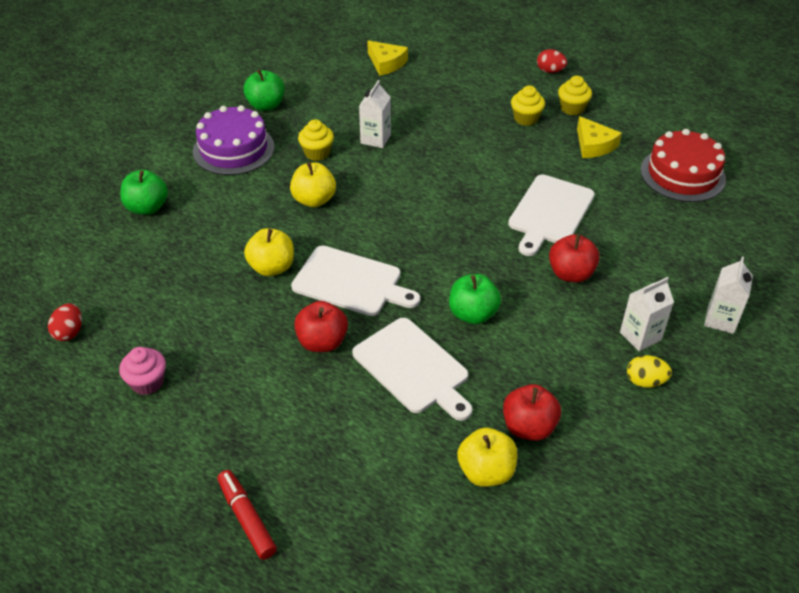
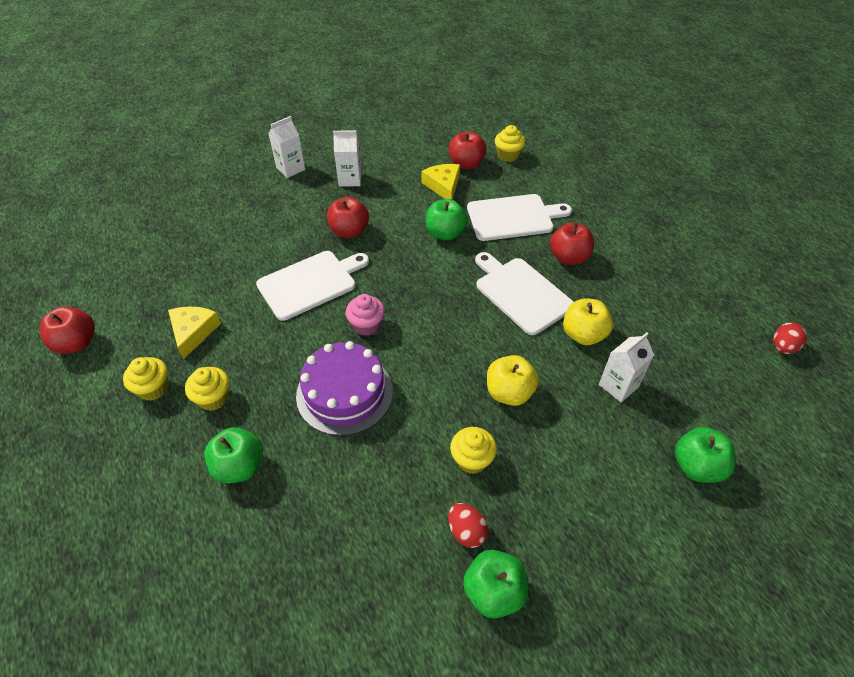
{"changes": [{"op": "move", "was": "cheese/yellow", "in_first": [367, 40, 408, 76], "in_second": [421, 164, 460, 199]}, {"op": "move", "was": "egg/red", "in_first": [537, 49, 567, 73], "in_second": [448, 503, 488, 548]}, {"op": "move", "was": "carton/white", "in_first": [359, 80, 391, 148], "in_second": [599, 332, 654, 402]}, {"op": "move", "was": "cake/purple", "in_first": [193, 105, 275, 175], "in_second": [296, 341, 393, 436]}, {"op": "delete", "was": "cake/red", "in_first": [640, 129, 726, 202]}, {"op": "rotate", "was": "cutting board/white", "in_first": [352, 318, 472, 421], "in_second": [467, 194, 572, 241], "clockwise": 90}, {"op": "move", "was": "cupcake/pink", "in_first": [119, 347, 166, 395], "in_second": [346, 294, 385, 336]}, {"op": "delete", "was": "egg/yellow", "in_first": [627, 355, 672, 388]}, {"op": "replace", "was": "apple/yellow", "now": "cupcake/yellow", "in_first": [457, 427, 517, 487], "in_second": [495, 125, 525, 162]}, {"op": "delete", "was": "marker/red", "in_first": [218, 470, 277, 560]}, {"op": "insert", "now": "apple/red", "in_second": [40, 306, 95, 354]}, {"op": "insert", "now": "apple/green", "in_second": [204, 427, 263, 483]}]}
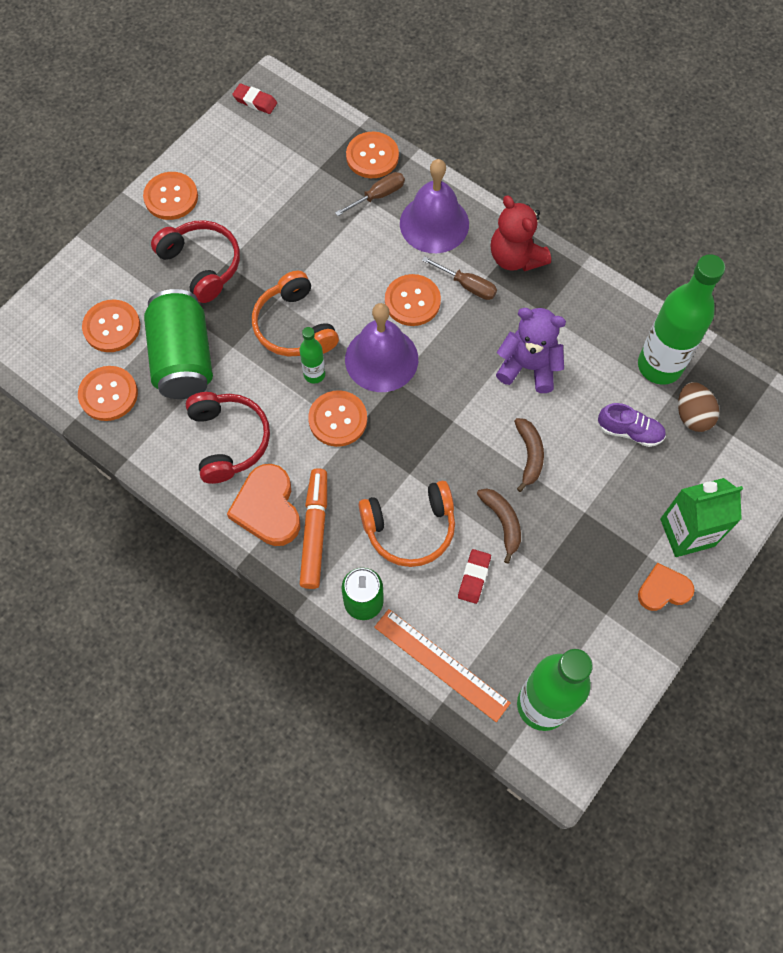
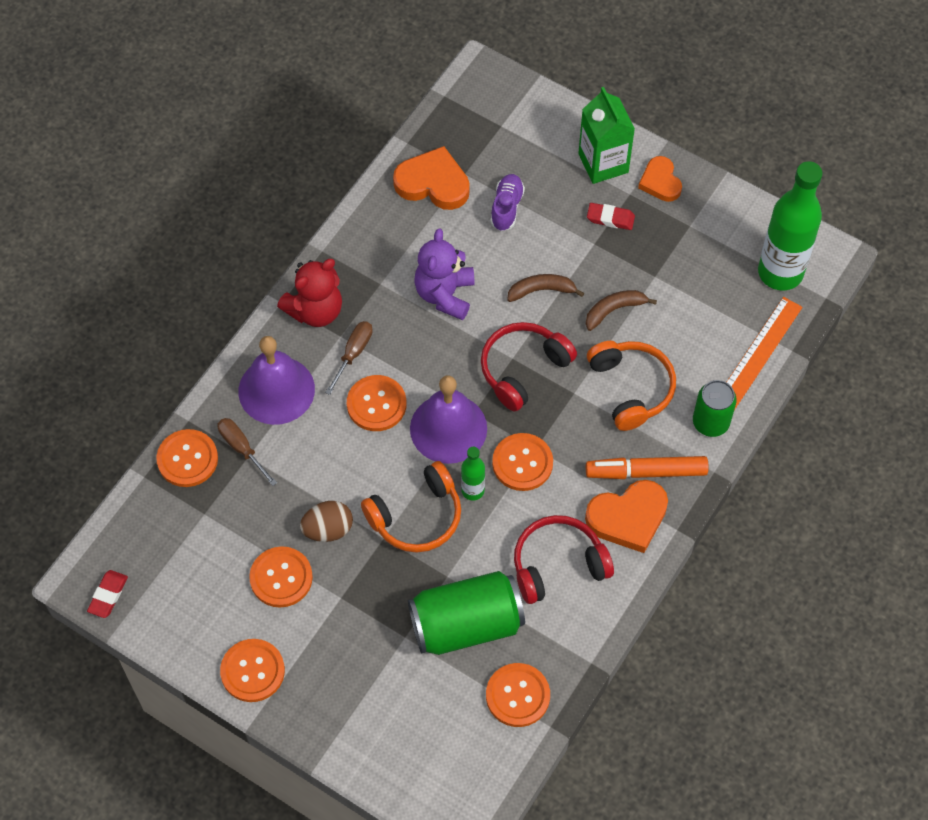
{"changes": [{"op": "move", "was": "headphones/red", "in_first": [151, 220, 240, 303], "in_second": [481, 322, 577, 411]}, {"op": "replace", "was": "bottle/green", "now": "heart/orange", "in_first": [638, 254, 725, 385], "in_second": [393, 146, 470, 210]}, {"op": "move", "was": "button/orange", "in_first": [82, 300, 140, 352], "in_second": [249, 546, 313, 608]}, {"op": "move", "was": "egg/brown", "in_first": [678, 382, 719, 432], "in_second": [300, 501, 353, 542]}, {"op": "move", "was": "eraser/red", "in_first": [458, 549, 491, 604], "in_second": [587, 203, 635, 230]}]}
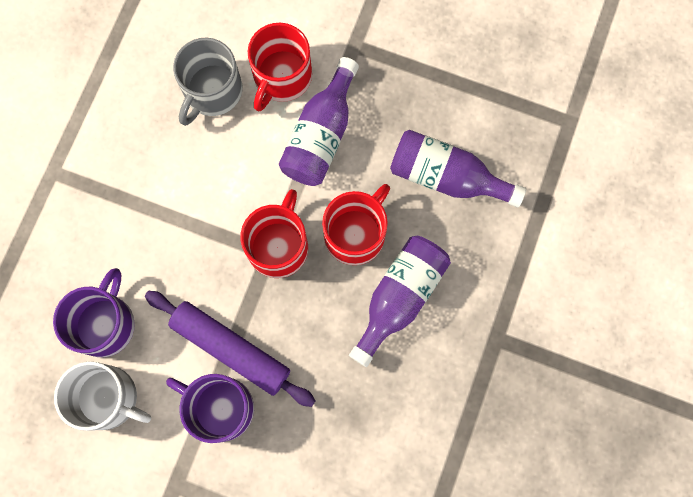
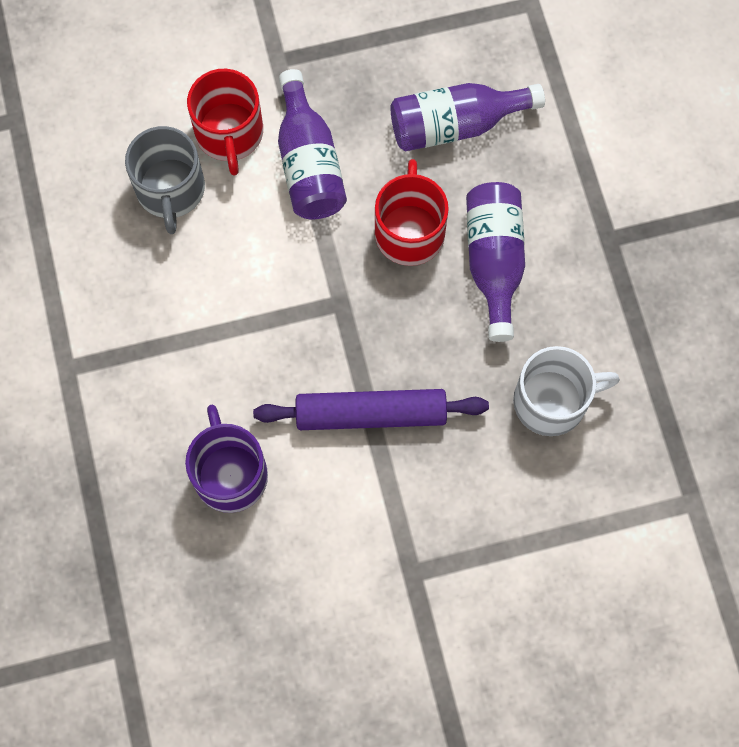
{"changes": [{"op": "delete", "was": "mug/red", "in_first": [240, 189, 308, 278]}, {"op": "move", "was": "mug/white", "in_first": [54, 362, 151, 431], "in_second": [513, 346, 620, 436]}, {"op": "delete", "was": "mug/purple", "in_first": [166, 374, 254, 443]}]}
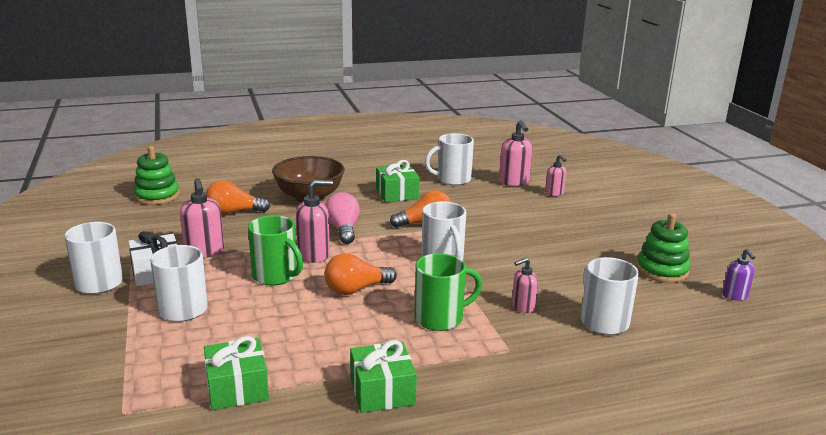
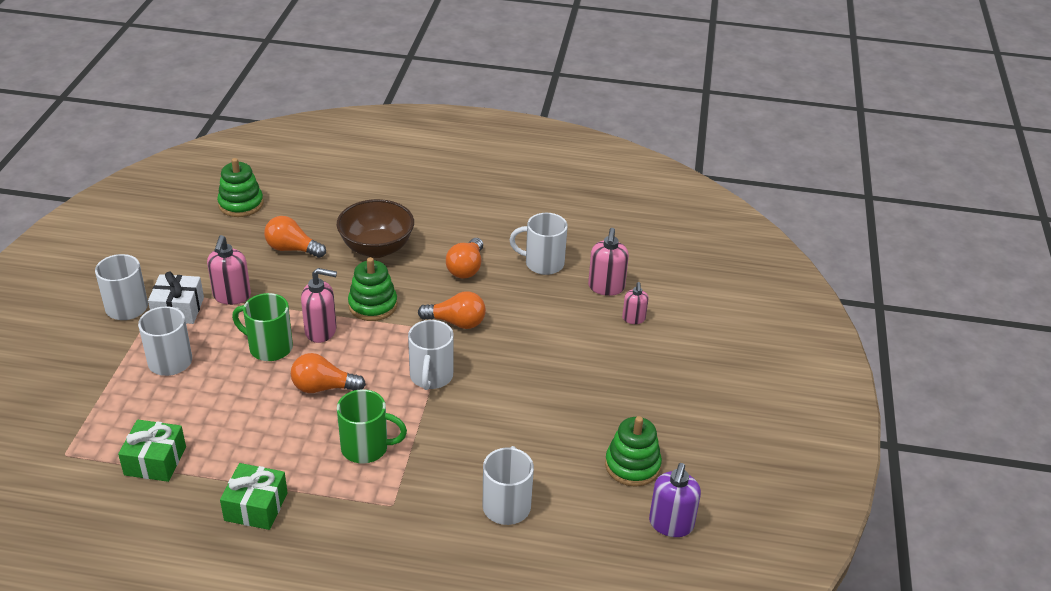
{"changes": [{"op": "replace", "was": "gift/green", "now": "light bulb/orange", "in_first": [376, 160, 419, 202], "in_second": [446, 238, 483, 279]}, {"op": "replace", "was": "light bulb/pink", "now": "stacking toy/green", "in_first": [325, 192, 360, 244], "in_second": [348, 257, 397, 321]}, {"op": "rotate", "was": "mug/green", "in_first": [248, 215, 303, 286], "in_second": [232, 293, 293, 361], "clockwise": 135}, {"op": "resize", "was": "soap dispenser/purple", "in_first": [722, 249, 755, 301], "in_second": [649, 463, 701, 537], "ratio": 1.6}, {"op": "delete", "was": "soap dispenser/pink", "in_first": [512, 258, 538, 313]}]}
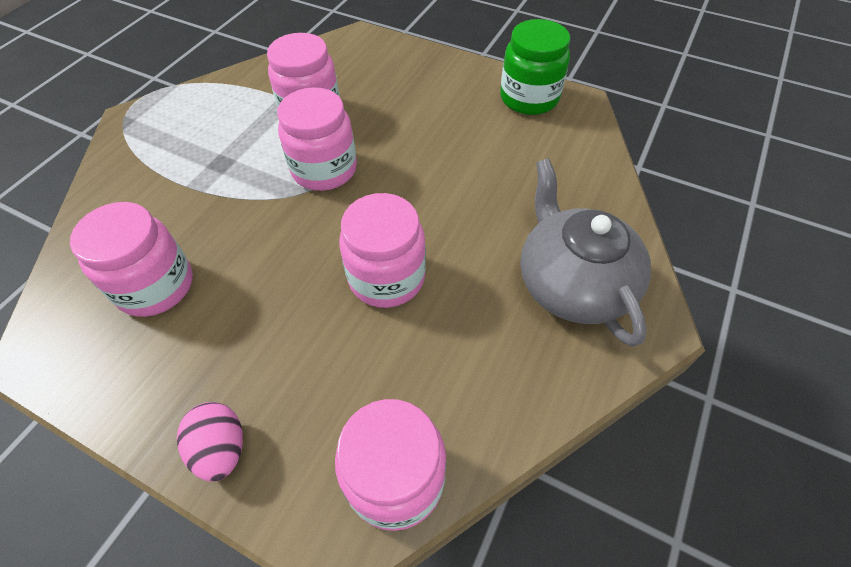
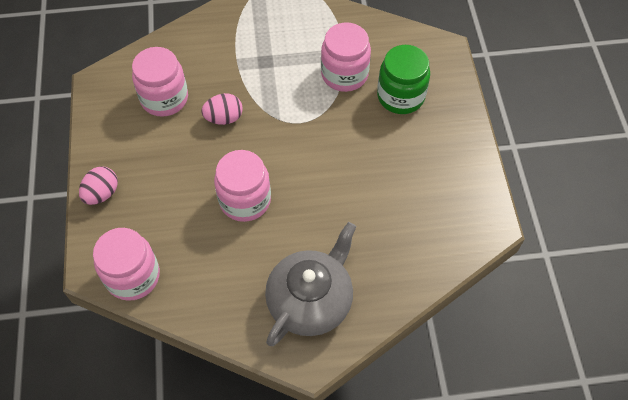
{"changes": [{"op": "move", "was": "jar/green", "in_first": [500, 19, 570, 115], "in_second": [377, 45, 430, 114]}, {"op": "delete", "was": "jar/pink", "in_first": [277, 87, 357, 191]}, {"op": "insert", "now": "egg/pink", "in_second": [201, 93, 243, 125]}]}
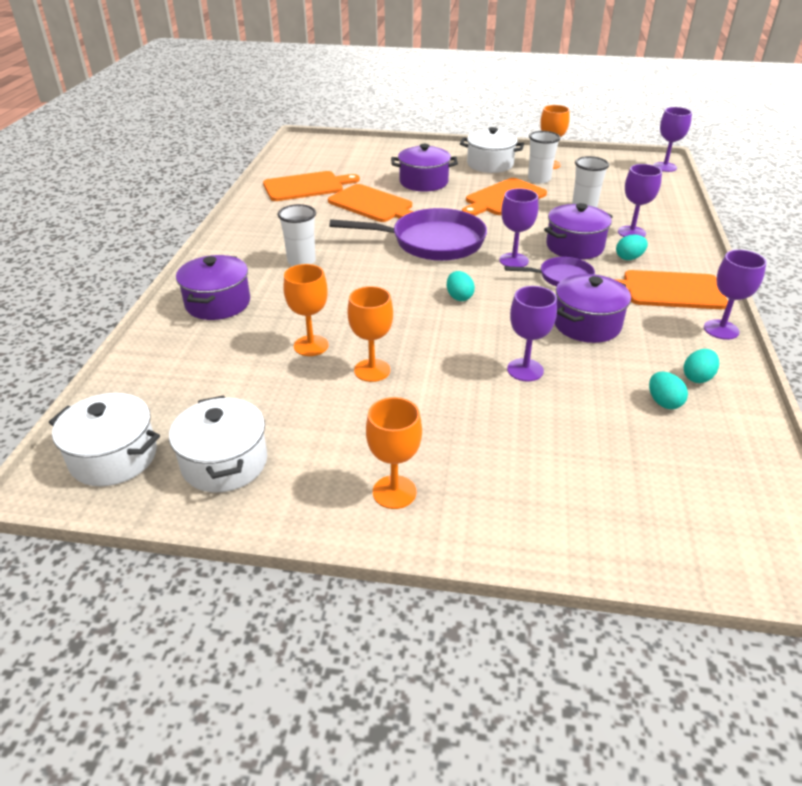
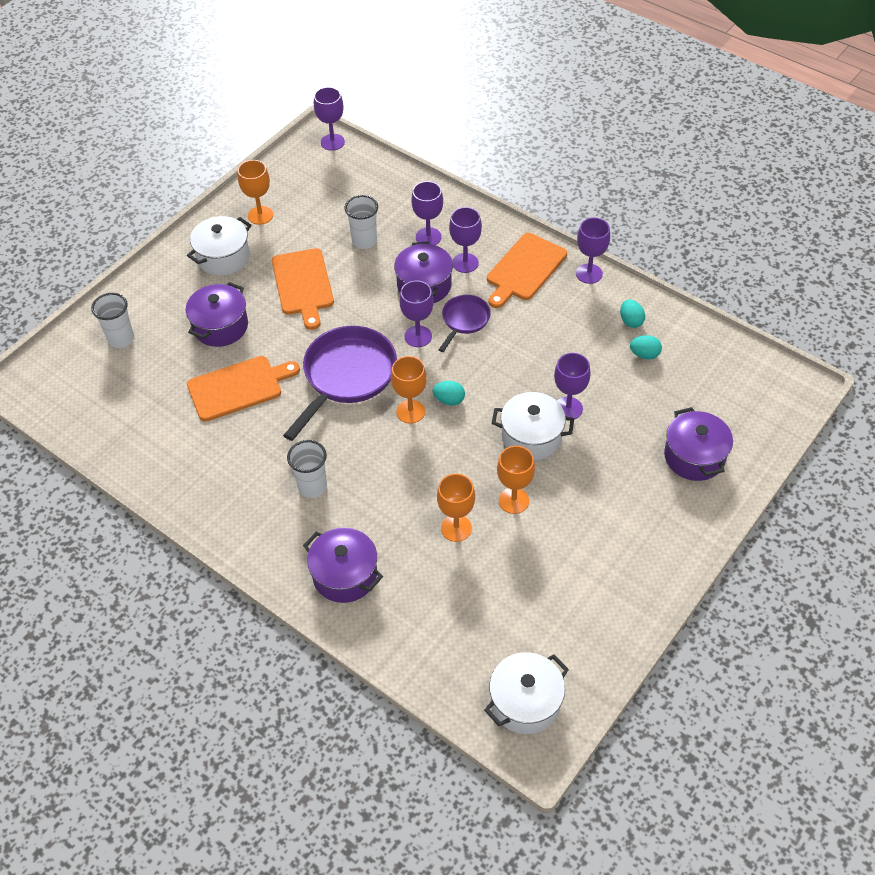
{"changes": [{"op": "move", "was": "cup/white", "in_first": [528, 131, 561, 183], "in_second": [91, 293, 134, 348]}, {"op": "delete", "was": "cutting board/orange", "in_first": [263, 171, 360, 201]}, {"op": "replace", "was": "egg/turquoise", "now": "goblet/purple", "in_first": [616, 235, 648, 260], "in_second": [449, 207, 482, 273]}, {"op": "move", "was": "pot/purple", "in_first": [555, 274, 631, 343], "in_second": [664, 407, 733, 481]}, {"op": "move", "was": "pot/white", "in_first": [169, 395, 267, 492], "in_second": [492, 392, 574, 460]}, {"op": "move", "was": "goblet/orange", "in_first": [366, 397, 422, 509], "in_second": [391, 356, 427, 424]}]}
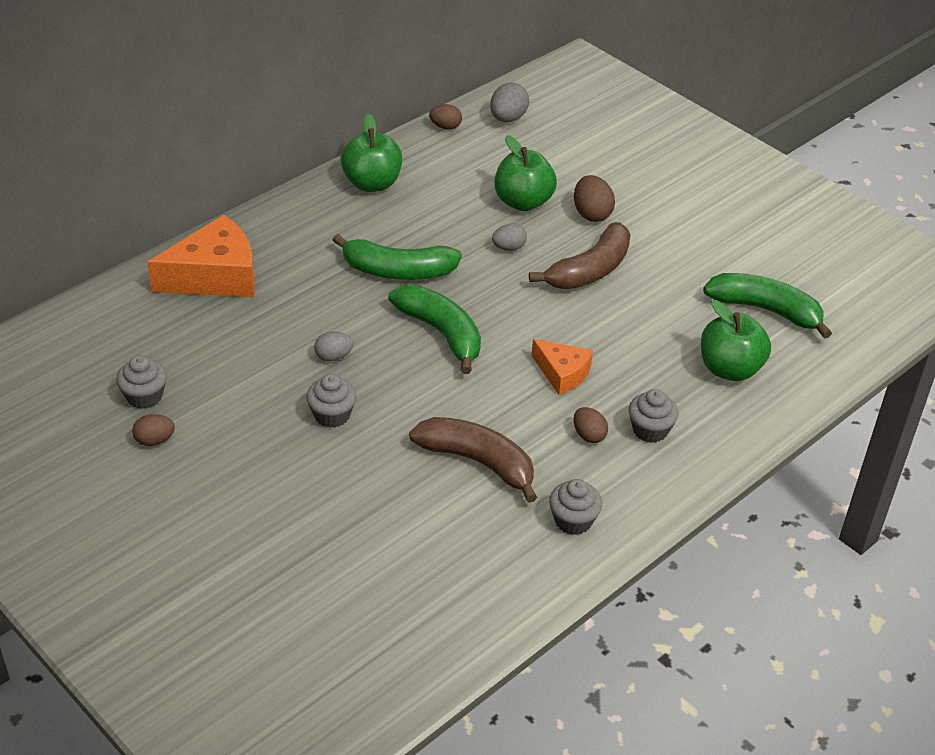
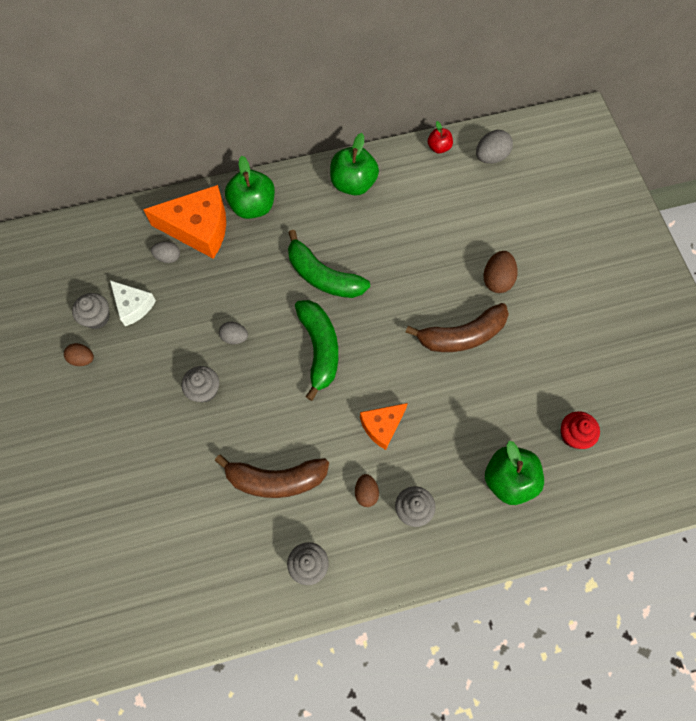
{"changes": [{"op": "replace", "was": "egg/brown", "now": "apple/red", "in_first": [429, 104, 462, 130], "in_second": [428, 121, 453, 153]}, {"op": "move", "was": "apple/green", "in_first": [494, 135, 557, 211], "in_second": [225, 156, 275, 219]}, {"op": "move", "was": "egg/grey", "in_first": [492, 223, 527, 251], "in_second": [151, 241, 180, 263]}, {"op": "replace", "was": "banana/green", "now": "cupcake/red", "in_first": [703, 273, 832, 339], "in_second": [561, 412, 600, 449]}, {"op": "rotate", "was": "cheese/orange", "in_first": [532, 339, 593, 395], "in_second": [360, 403, 408, 450], "clockwise": 75}, {"op": "rotate", "was": "banana/brown", "in_first": [409, 417, 537, 503], "in_second": [215, 454, 329, 498], "clockwise": 120}, {"op": "insert", "now": "cheese/white", "in_second": [110, 280, 156, 326]}]}
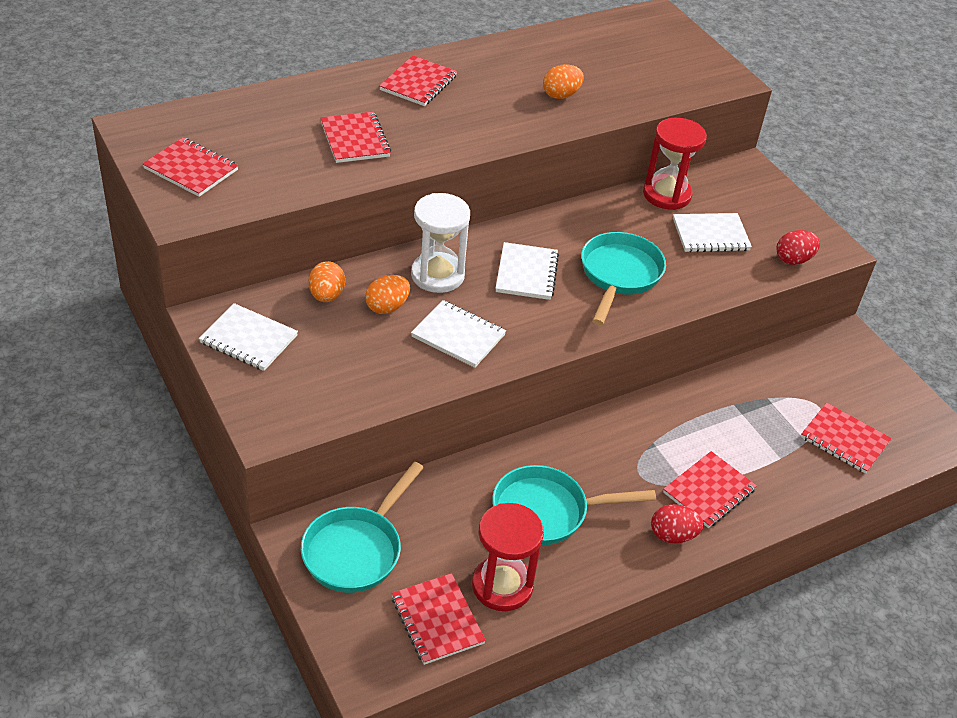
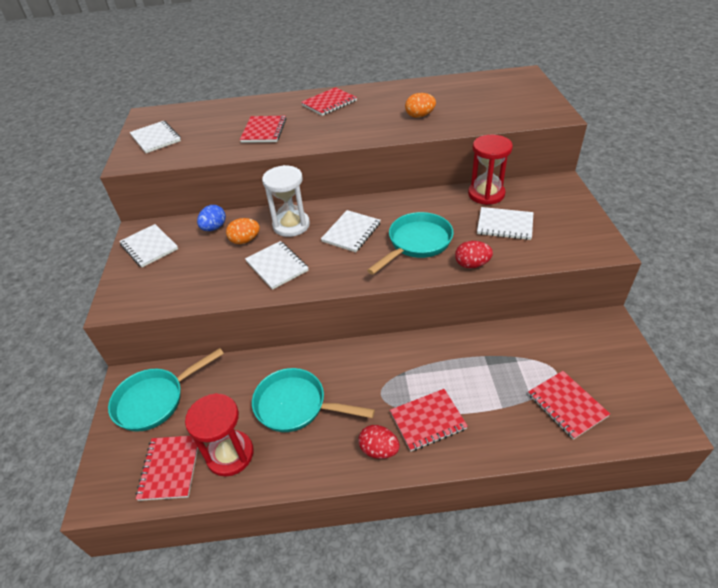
{"changes": [{"op": "recolor", "was": "notebook/red", "now": "notebook/white", "in_first": [142, 137, 238, 197], "in_second": [130, 121, 181, 153]}, {"op": "move", "was": "egg/red", "in_first": [776, 230, 820, 265], "in_second": [455, 241, 493, 268]}, {"op": "recolor", "was": "egg/orange", "now": "egg/blue", "in_first": [309, 261, 345, 302], "in_second": [197, 205, 226, 231]}]}
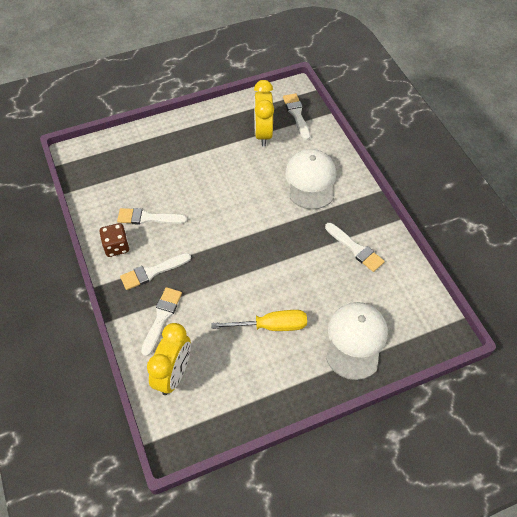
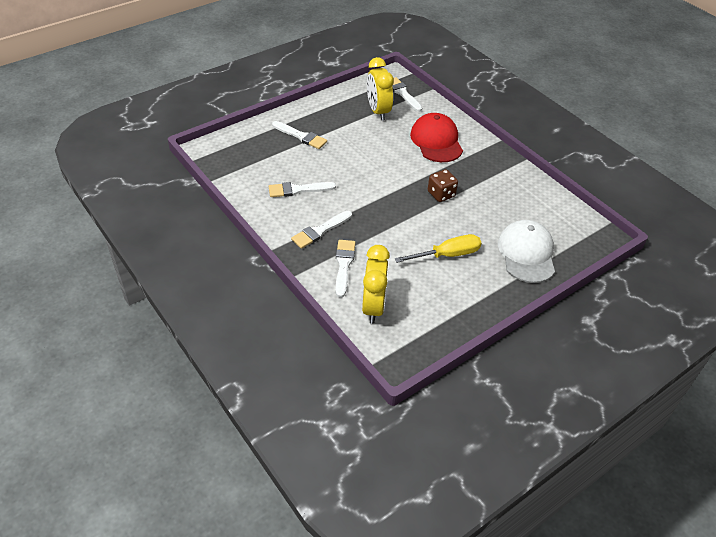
{"changes": [{"op": "recolor", "was": "cap/white", "now": "cap/red", "in_first": [285, 149, 336, 210], "in_second": [410, 113, 463, 162]}, {"op": "move", "was": "dice/brown", "in_first": [99, 223, 129, 257], "in_second": [428, 169, 458, 202]}, {"op": "move", "was": "brush/white", "in_first": [325, 223, 385, 272], "in_second": [272, 121, 327, 149]}]}
